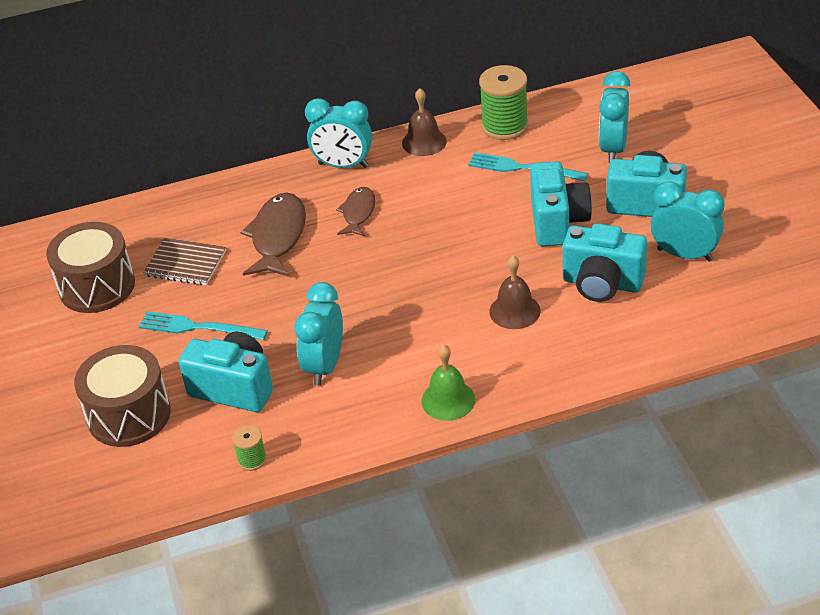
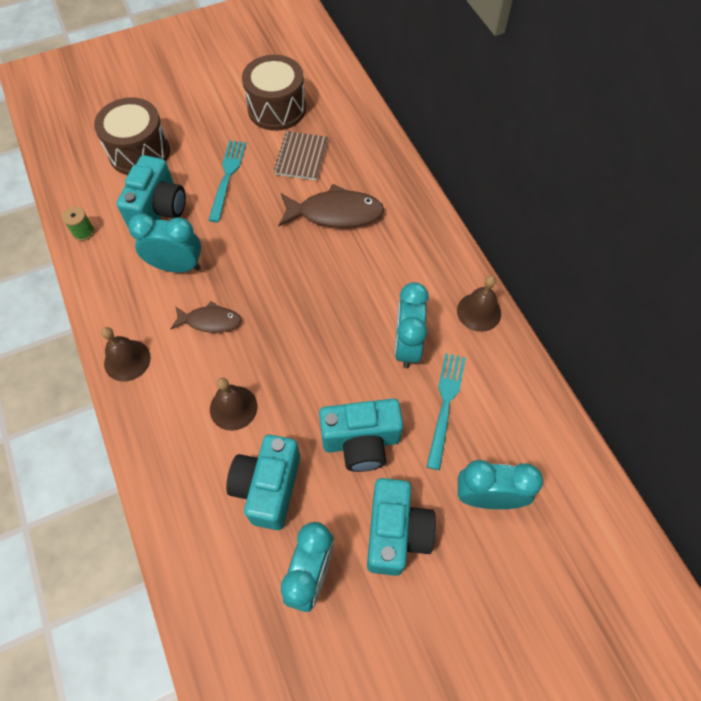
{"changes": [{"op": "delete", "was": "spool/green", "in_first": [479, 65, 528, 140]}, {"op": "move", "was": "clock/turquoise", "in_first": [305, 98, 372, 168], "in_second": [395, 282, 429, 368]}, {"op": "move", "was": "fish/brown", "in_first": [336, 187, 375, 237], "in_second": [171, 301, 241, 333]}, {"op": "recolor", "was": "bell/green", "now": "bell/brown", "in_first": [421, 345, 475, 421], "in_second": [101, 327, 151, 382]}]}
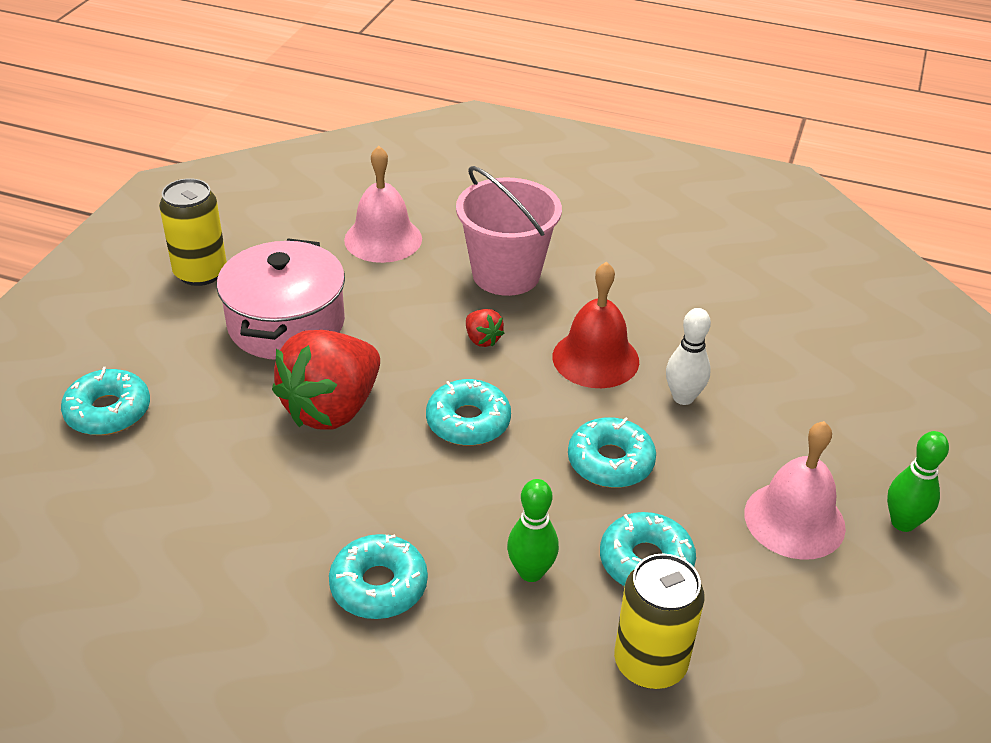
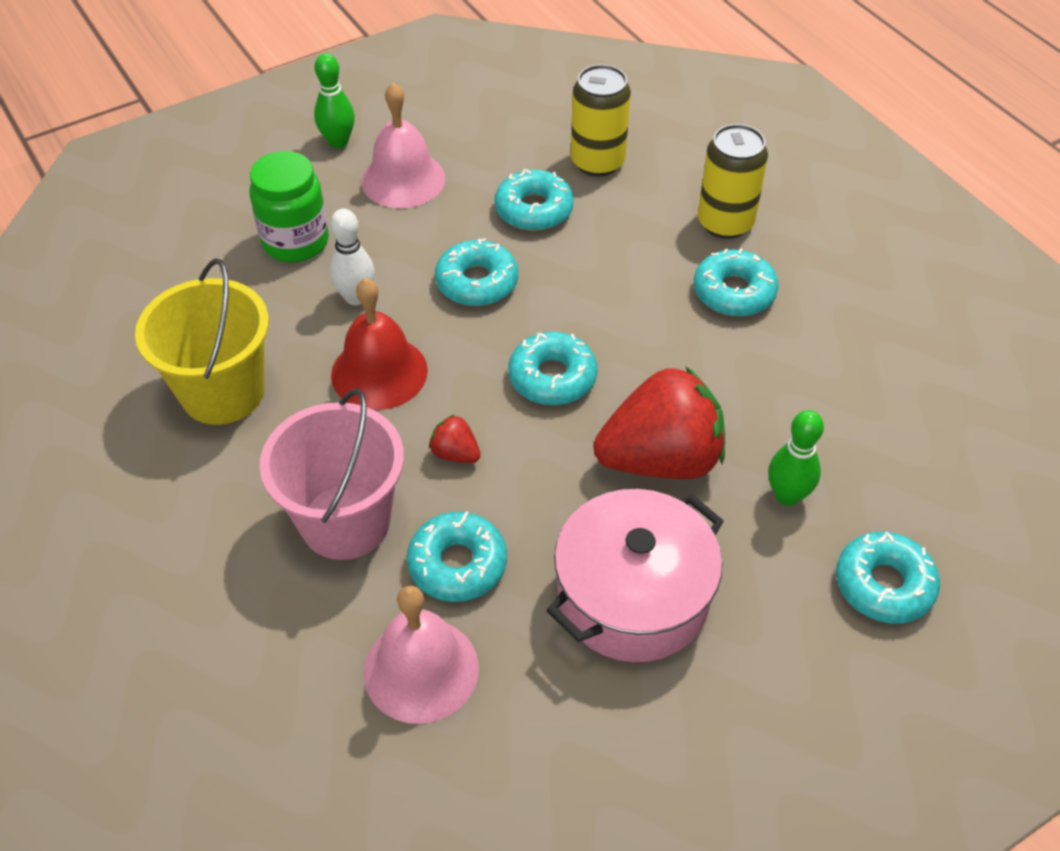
{"changes": [{"op": "move", "was": "can/yellow", "in_first": [159, 178, 227, 286], "in_second": [698, 124, 768, 239]}, {"op": "rotate", "was": "strawberry/red", "in_first": [466, 309, 504, 347], "in_second": [429, 414, 481, 463], "clockwise": -60}, {"op": "move", "was": "bowling pin/green", "in_first": [507, 479, 559, 582], "in_second": [768, 410, 824, 506]}, {"op": "insert", "now": "jar/green", "in_second": [250, 151, 329, 262]}, {"op": "insert", "now": "bucket/yellow", "in_second": [135, 258, 269, 425]}, {"op": "insert", "now": "donut/turquoise", "in_second": [407, 511, 507, 602]}]}
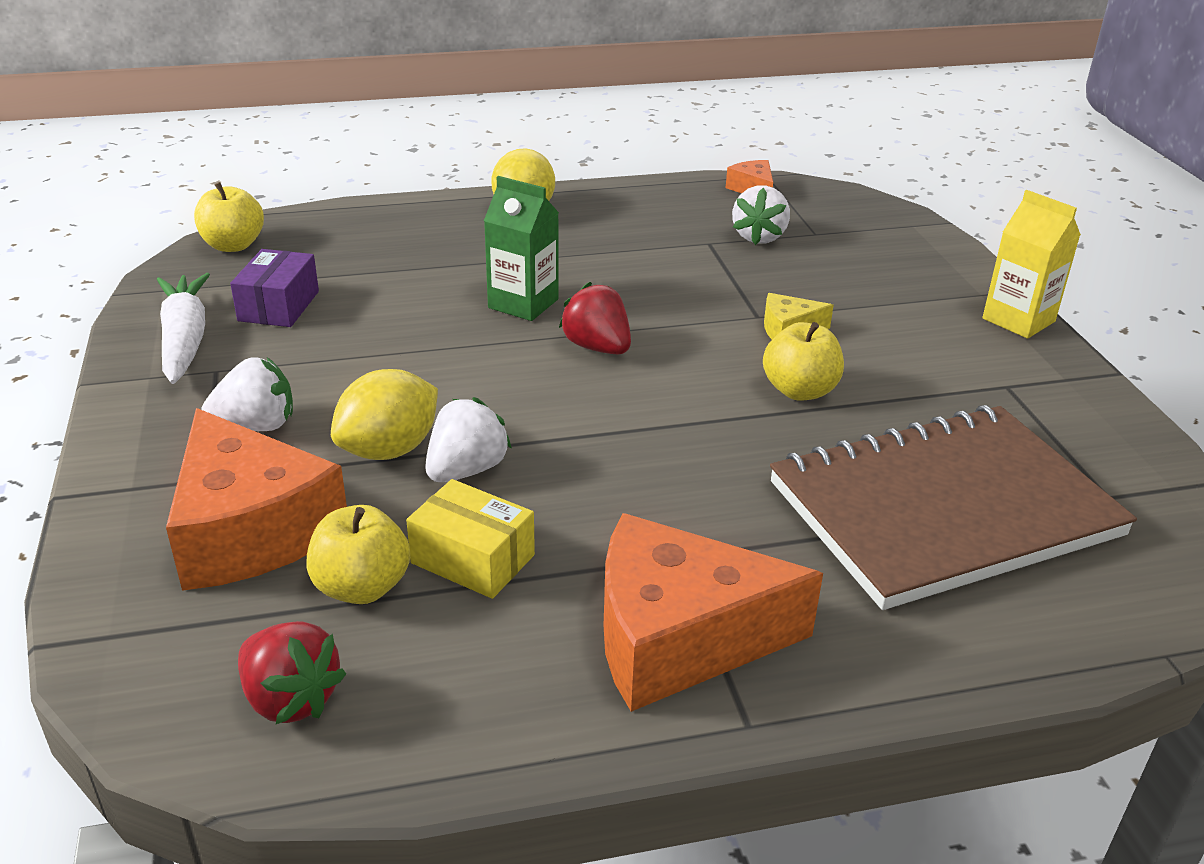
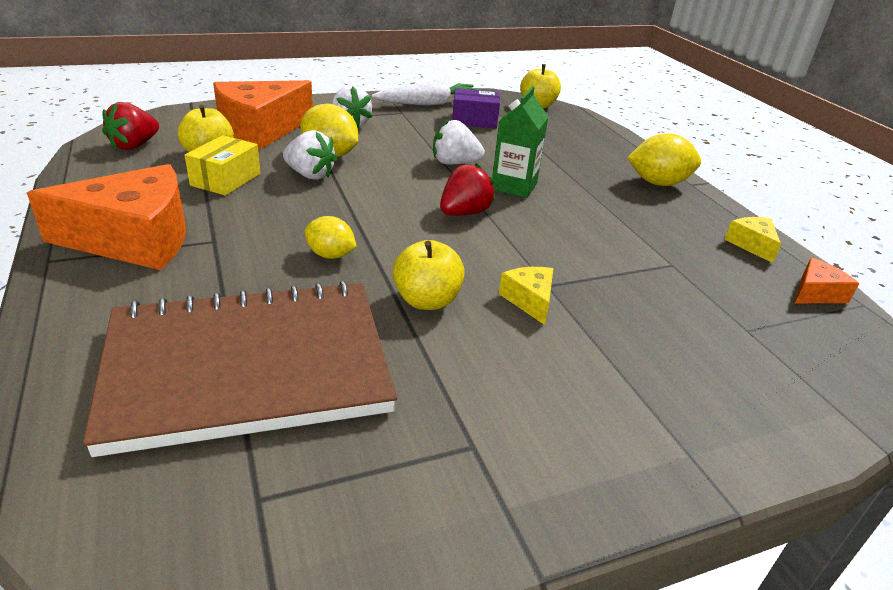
{"changes": [{"op": "move", "was": "strawberry/white", "in_first": [732, 185, 790, 245], "in_second": [433, 119, 485, 165]}, {"op": "delete", "was": "carton/yellow", "in_first": [982, 190, 1081, 338]}, {"op": "rotate", "was": "notebook/brown", "in_first": [770, 405, 1137, 610], "in_second": [83, 281, 397, 457], "clockwise": -75}, {"op": "rotate", "was": "cheese/orange", "in_first": [604, 513, 823, 712], "in_second": [27, 164, 186, 270], "clockwise": 90}, {"op": "insert", "now": "lemon/yellow", "in_second": [305, 216, 357, 259]}, {"op": "insert", "now": "cheese/yellow", "in_second": [724, 217, 781, 263]}]}
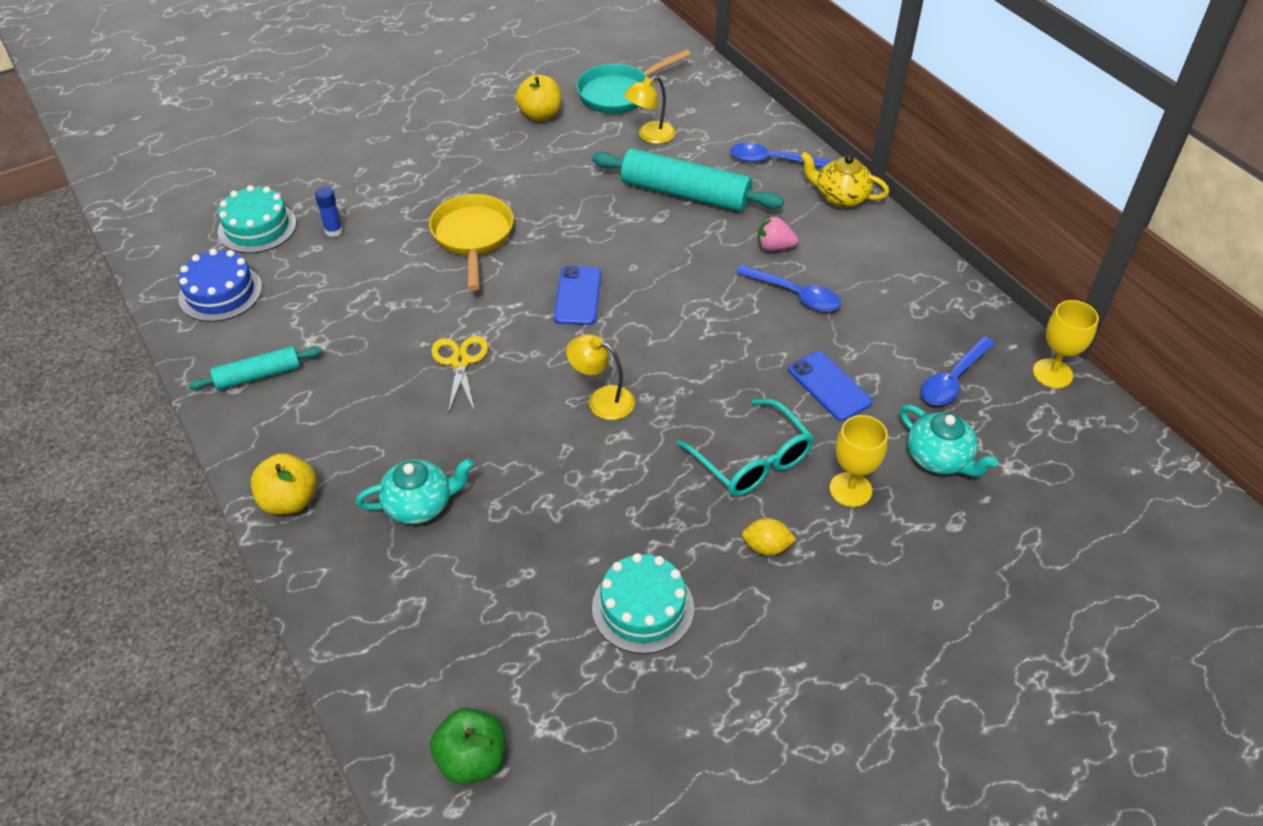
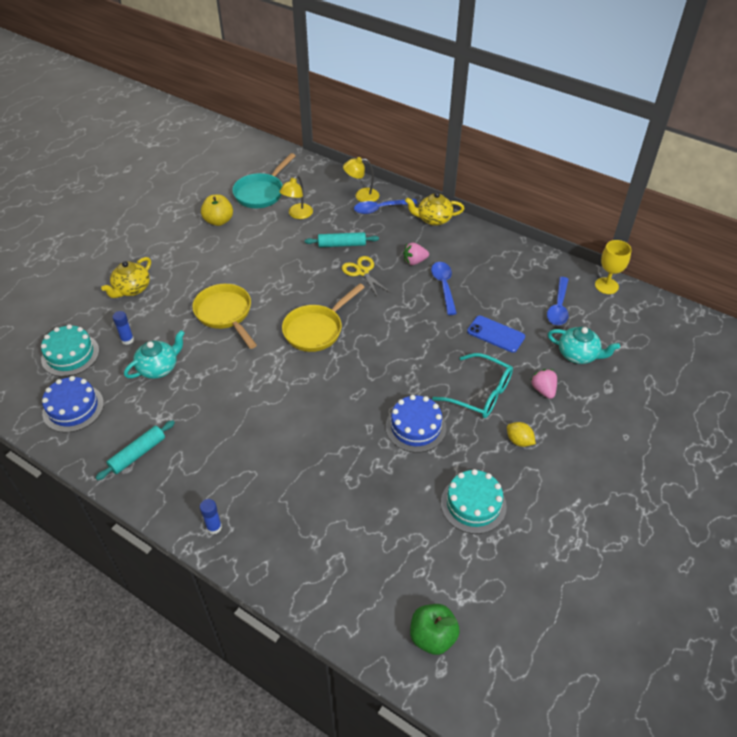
{"changes": [{"op": "resize", "was": "rolling pin/turquoise", "in_first": [592, 148, 784, 212], "in_second": [305, 232, 379, 247], "ratio": 0.56}, {"op": "rotate", "was": "spoon/blue", "in_first": [736, 265, 841, 312], "in_second": [431, 262, 457, 315], "clockwise": -105}, {"op": "replace", "was": "phone/blue", "now": "pan/yellow", "in_first": [554, 266, 601, 325], "in_second": [282, 284, 365, 352]}, {"op": "move", "was": "lamp/yellow", "in_first": [566, 334, 635, 420], "in_second": [343, 157, 379, 202]}, {"op": "move", "was": "scissors/yellow", "in_first": [431, 336, 488, 414], "in_second": [342, 256, 391, 297]}, {"op": "replace", "was": "goblet/yellow", "now": "strawberry/pink", "in_first": [830, 415, 888, 507], "in_second": [531, 369, 557, 399]}, {"op": "replace", "was": "apple/yellow", "now": "glue stick/blue", "in_first": [251, 453, 317, 515], "in_second": [200, 499, 222, 534]}, {"op": "move", "was": "teapot/turquoise", "in_first": [356, 458, 474, 525], "in_second": [124, 330, 185, 379]}, {"op": "rotate", "was": "lemon/yellow", "in_first": [742, 518, 796, 556], "in_second": [507, 422, 536, 447], "clockwise": 60}, {"op": "insert", "now": "teapot/yellow", "in_second": [101, 257, 151, 298]}, {"op": "insert", "now": "cake/blue", "in_second": [386, 395, 446, 453]}]}
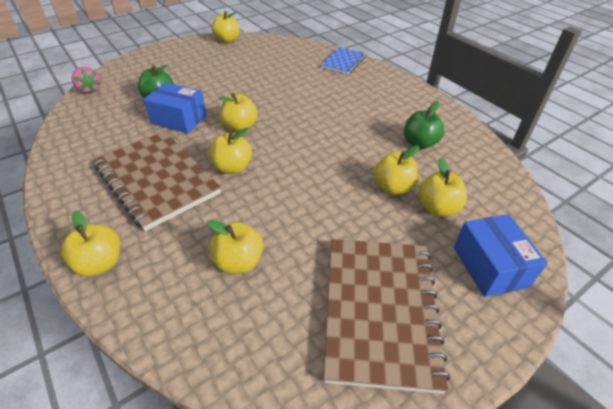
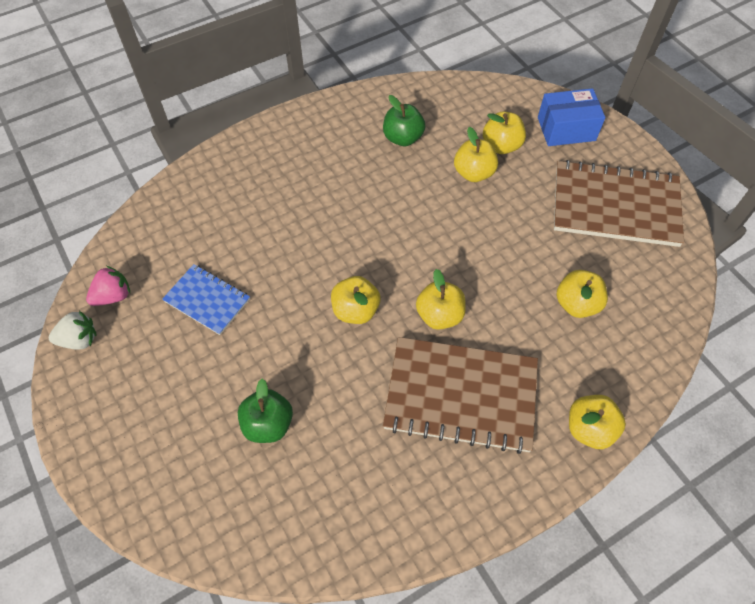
{"changes": [{"op": "replace", "was": "apple/yellow", "now": "strawberry/white", "in_first": [212, 11, 240, 43], "in_second": [49, 311, 97, 350]}, {"op": "move", "was": "notebook/blue", "in_first": [321, 47, 366, 75], "in_second": [162, 264, 250, 335]}, {"op": "move", "was": "strawberry/pink", "in_first": [72, 67, 101, 93], "in_second": [86, 266, 130, 306]}, {"op": "delete", "was": "box/blue", "in_first": [143, 82, 207, 134]}, {"op": "rotate", "was": "notebook/brown", "in_first": [93, 131, 221, 231], "in_second": [383, 337, 538, 454], "clockwise": 45}]}
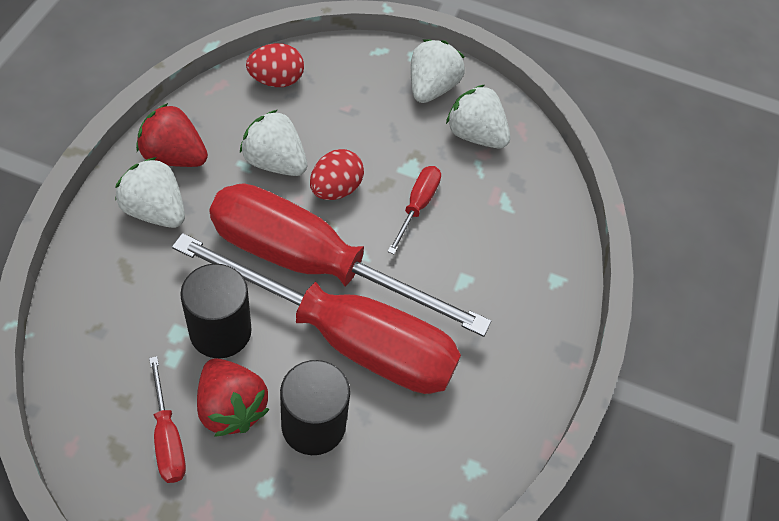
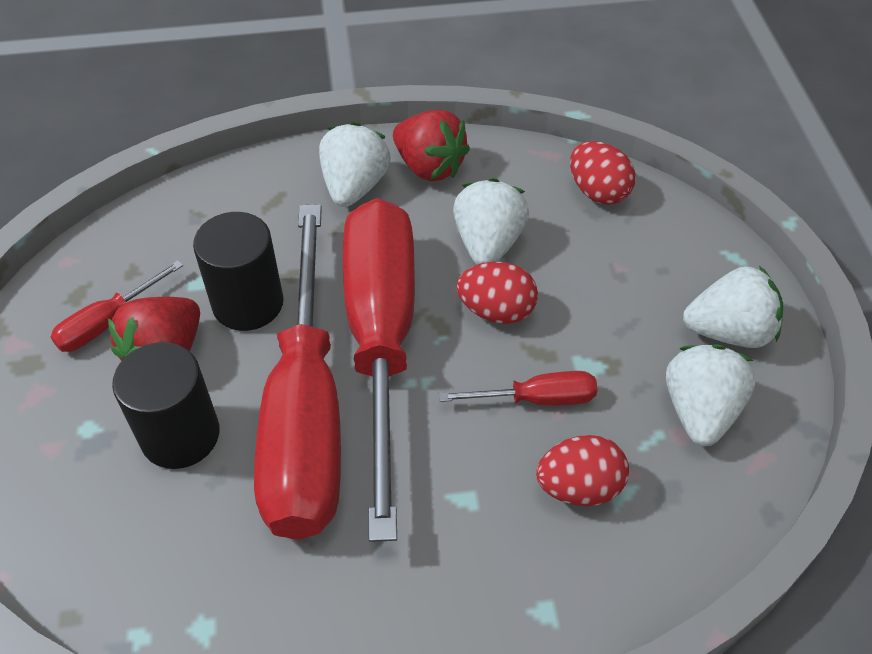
{"changes": [{"op": "rotate", "was": "strawberry/red", "in_first": [136, 103, 208, 167], "in_second": [393, 110, 470, 181], "clockwise": 135}, {"op": "insert", "now": "egg/red", "in_second": [536, 435, 629, 506]}]}
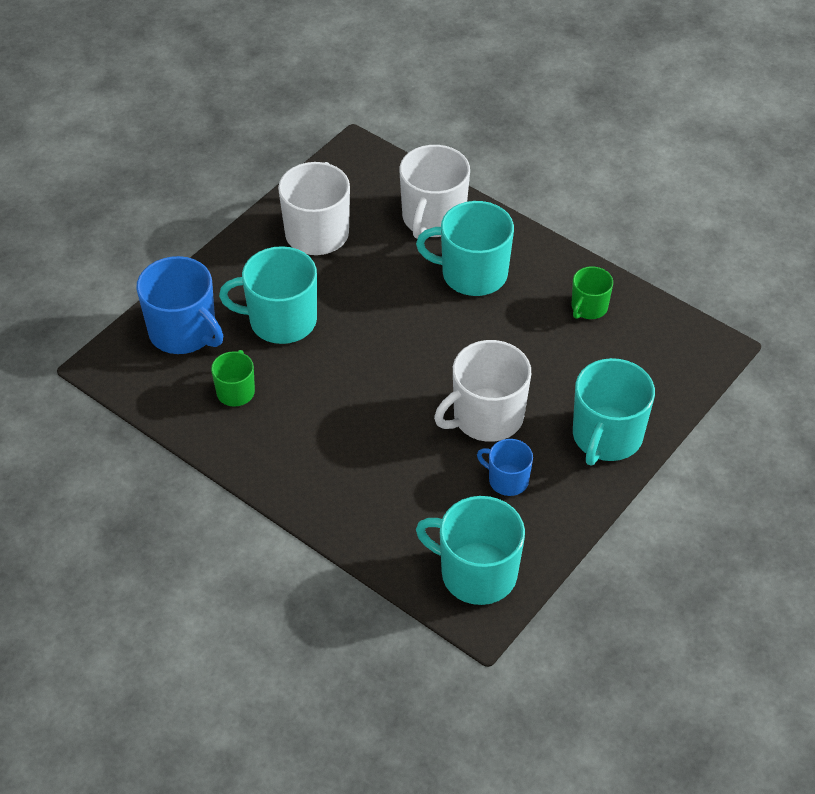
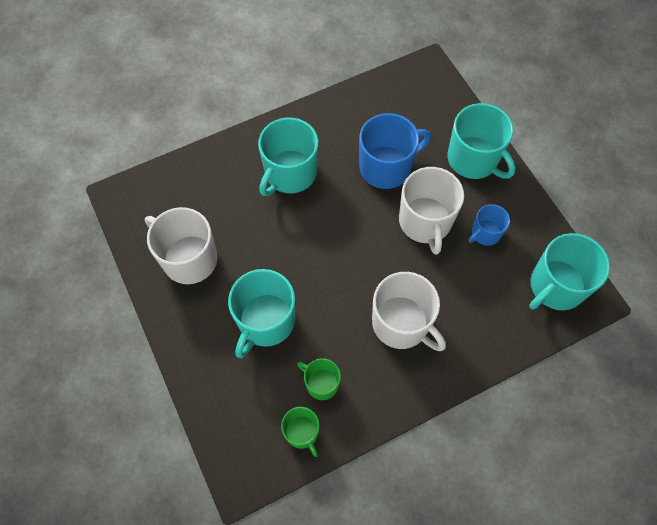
{"changes": [{"op": "move", "was": "mug/white", "in_first": [400, 145, 470, 239], "in_second": [372, 272, 446, 351]}, {"op": "move", "was": "mug/blue", "in_first": [136, 256, 223, 354], "in_second": [359, 113, 431, 189]}, {"op": "move", "was": "mug/green", "in_first": [572, 266, 613, 319], "in_second": [281, 407, 319, 457]}]}
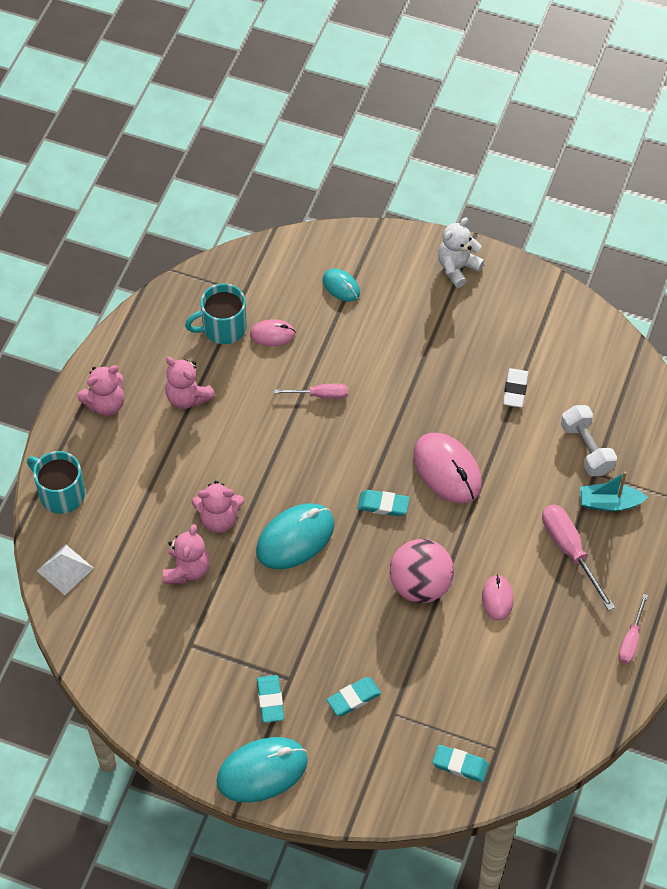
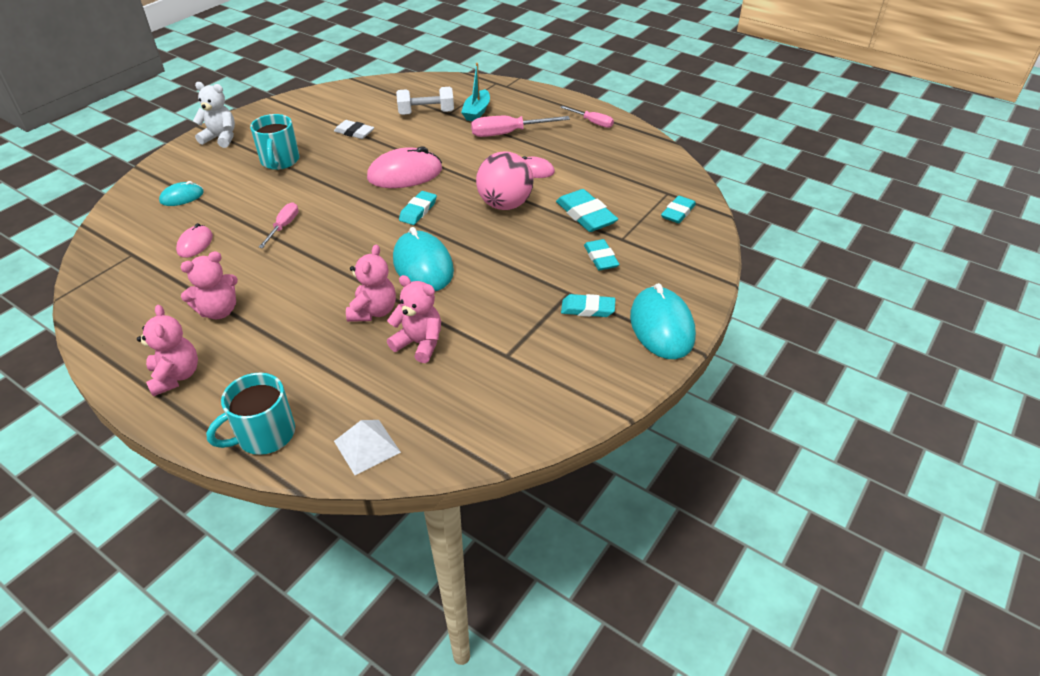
{"changes": [{"op": "rotate", "was": "teddy bear/white", "in_first": [438, 217, 484, 288], "in_second": [193, 82, 235, 148], "clockwise": 135}, {"op": "move", "was": "mug/turquoise", "in_first": [185, 283, 247, 344], "in_second": [250, 114, 299, 170]}, {"op": "insert", "now": "eraser/turquoise", "in_second": [556, 189, 618, 232]}]}
